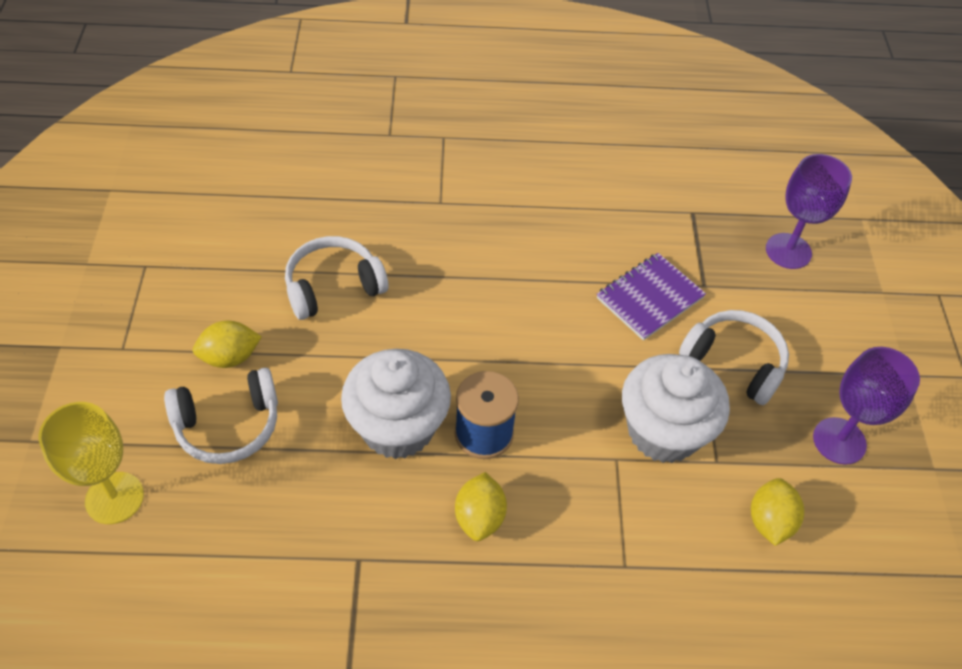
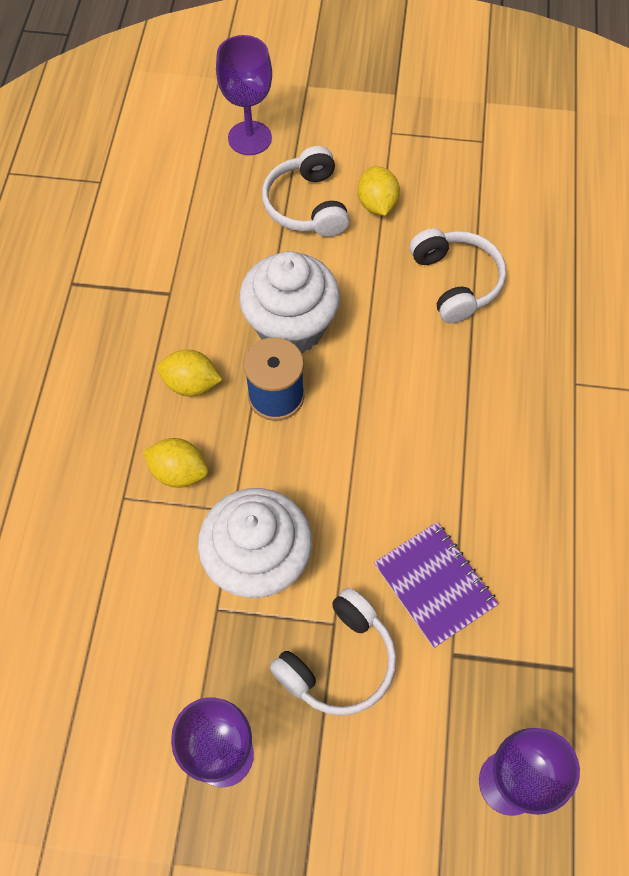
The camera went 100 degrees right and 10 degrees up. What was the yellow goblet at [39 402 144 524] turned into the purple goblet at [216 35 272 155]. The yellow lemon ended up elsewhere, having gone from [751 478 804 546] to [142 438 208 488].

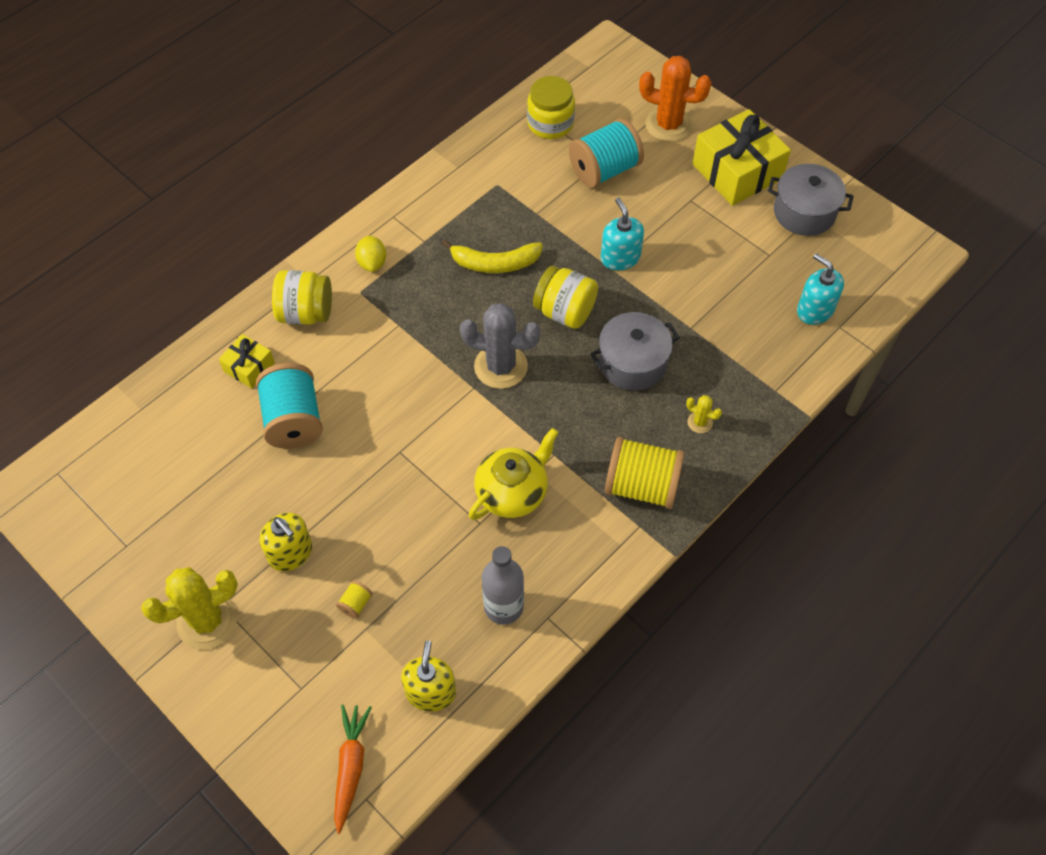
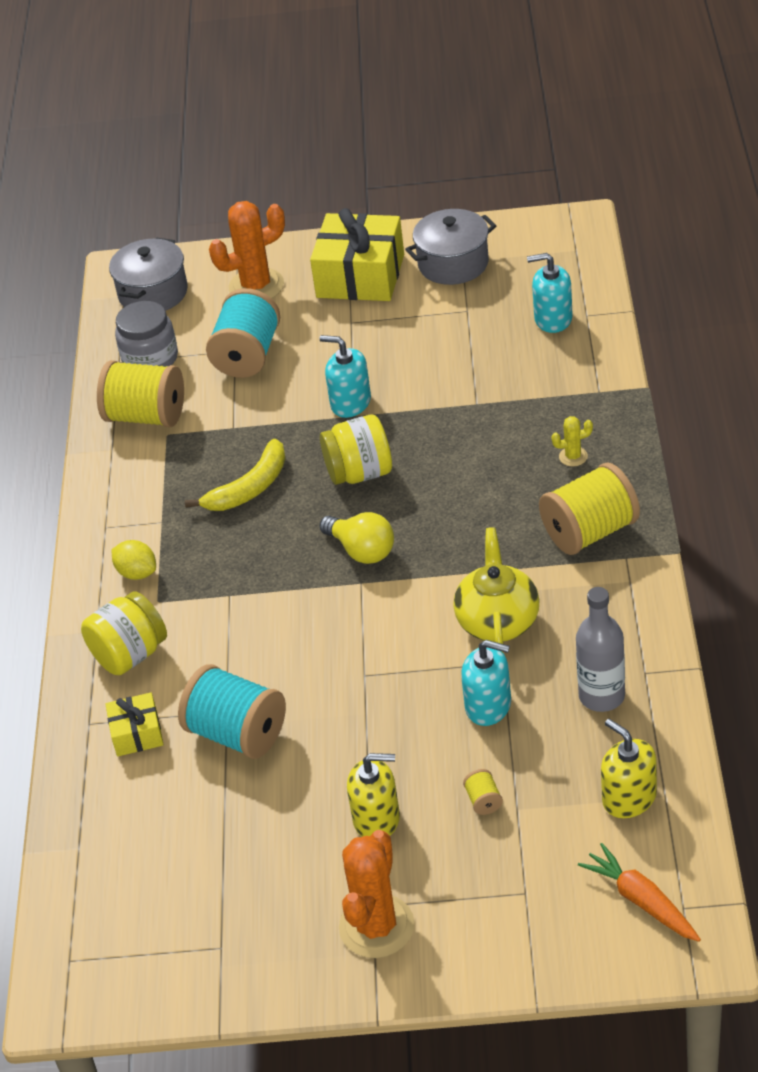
The camera went 40 degrees left and 15 degrees down. What was the yellow jar at [527 76 575 139] turned into the grey jar at [115 301 178 367]. Where the grey cactus stood at [460 303 541 389], the yellow light bulb came to stand at [319 512 394 564]. The grey pot ended up elsewhere, having gone from [591 312 680 391] to [109 237 188 311]. What was the yellow cactus at [141 567 238 650] turned into the orange cactus at [339 830 415 958]. The second view gained the yellow spool at [97 360 184 427]. The second view gained the turquoise soap dispenser at [461 640 511 726].

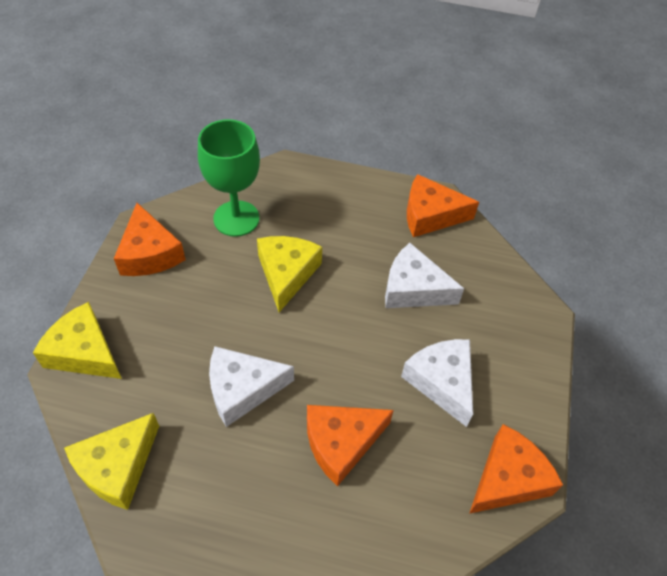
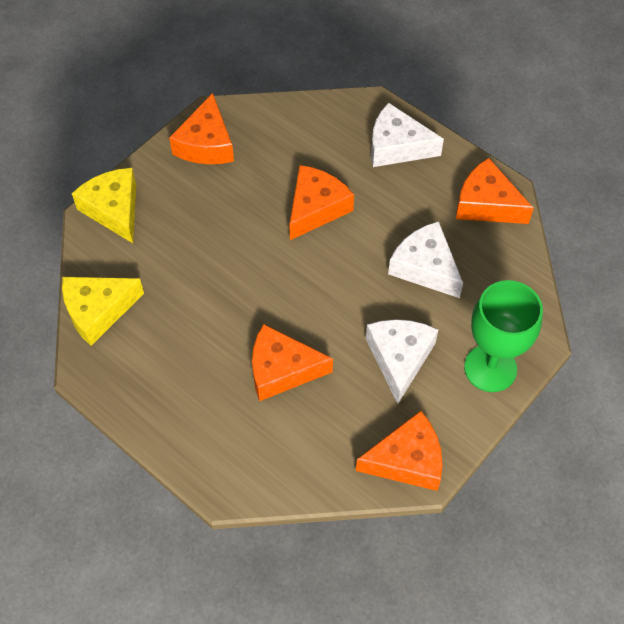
The camera went 30 degrees right and 5 degrees up. The green goblet ended up elsewhere, having gone from [198 119 260 237] to [464 280 543 392]. What was the yellow cheese at [257 236 322 312] turned into the orange cheese at [289 165 354 240]. The white cheese ended up elsewhere, having gone from [209 346 294 427] to [371 103 444 167].

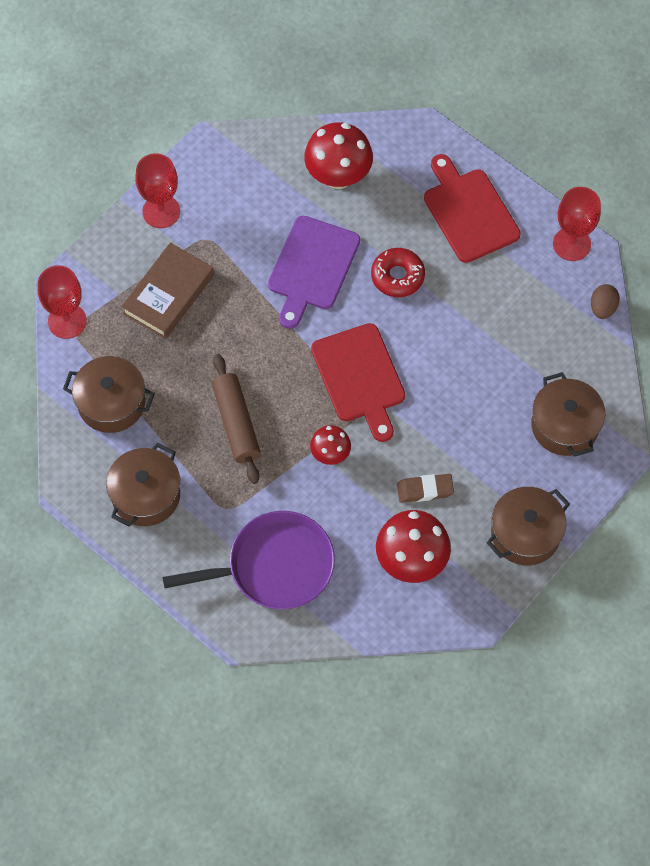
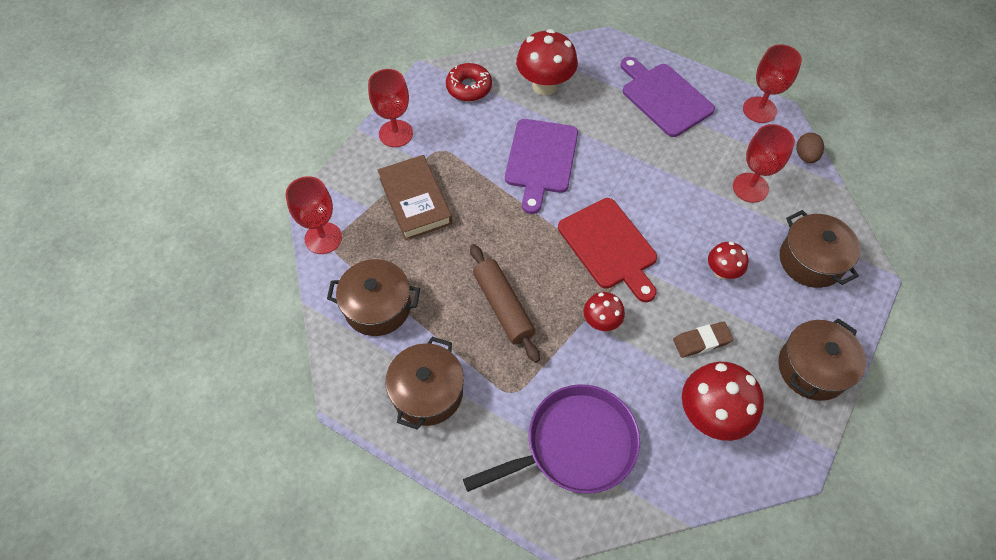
The camera went 10 degrees left and 5 degrees down. What was the red cutting board at [424 154 521 263] turned into the purple cutting board at [620 57 715 137]. The brown book at [121 243 214 339] ended up facing another way, 45 degrees counterclockwise from before. The red donut ended up elsewhere, having gone from [371 248 425 297] to [446 63 492 101]. The second view gained the red goblet at [733 124 795 203]. The second view gained the red mushroom at [708 242 748 279].

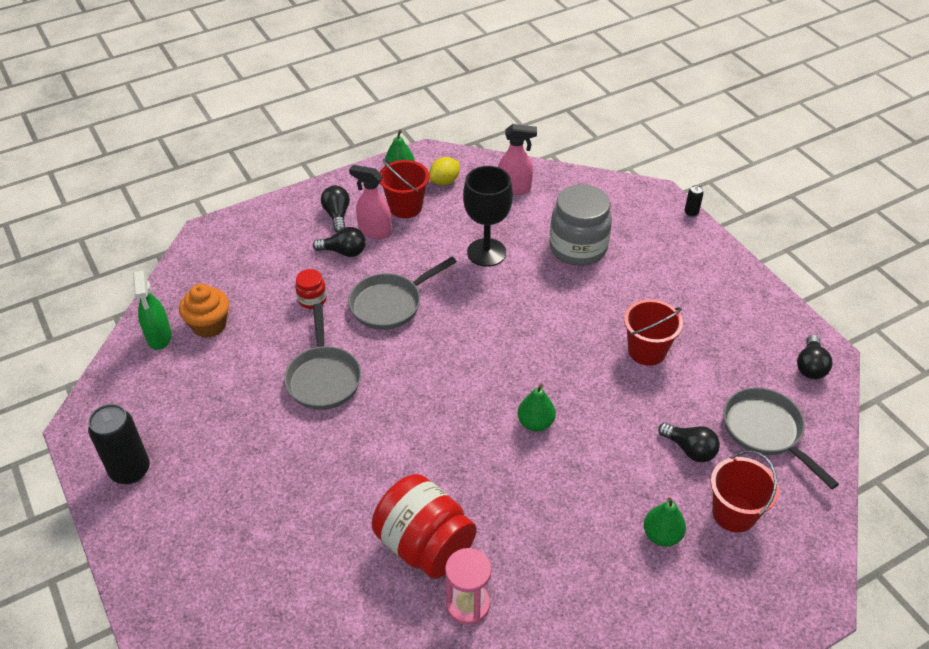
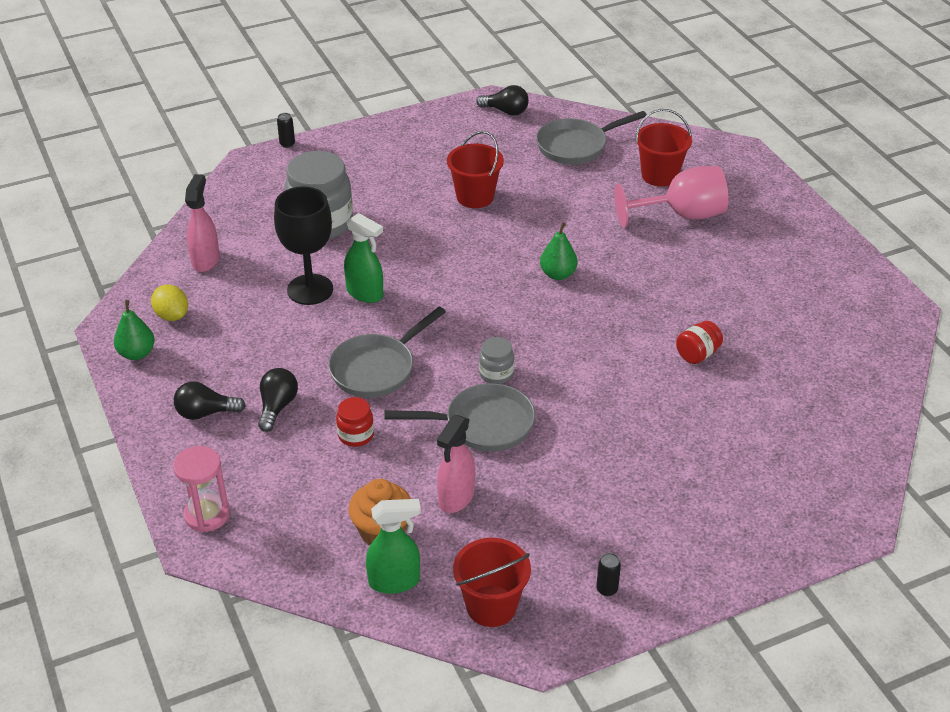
The camera went 85 degrees left and 5 degrees down. The red bucket ended up elsewhere, having gone from [380 159 429 218] to [453 538 531 627]. The pink spray bottle ended up elsewhere, having gone from [349 165 392 239] to [437 415 475 513]. The grey pan at [348 257 457 330] ended up facing another way, 75 degrees clockwise from before. The size of the black can at [88 404 150 484] changed by a factor of 0.44. The second view lost the black light bulb at [658 423 720 462]. The size of the red jar at [372 474 477 579] changed by a factor of 0.48. Where the green pear stood at [644 498 686 547], the pink goblet came to stand at [615 166 728 228]. The pink hourglass ended up elsewhere, having gone from [445 548 492 625] to [173 446 230 532]. The second view gained the green spray bottle at [344 213 383 303]. The second view gained the grey jar at [479 337 514 384].

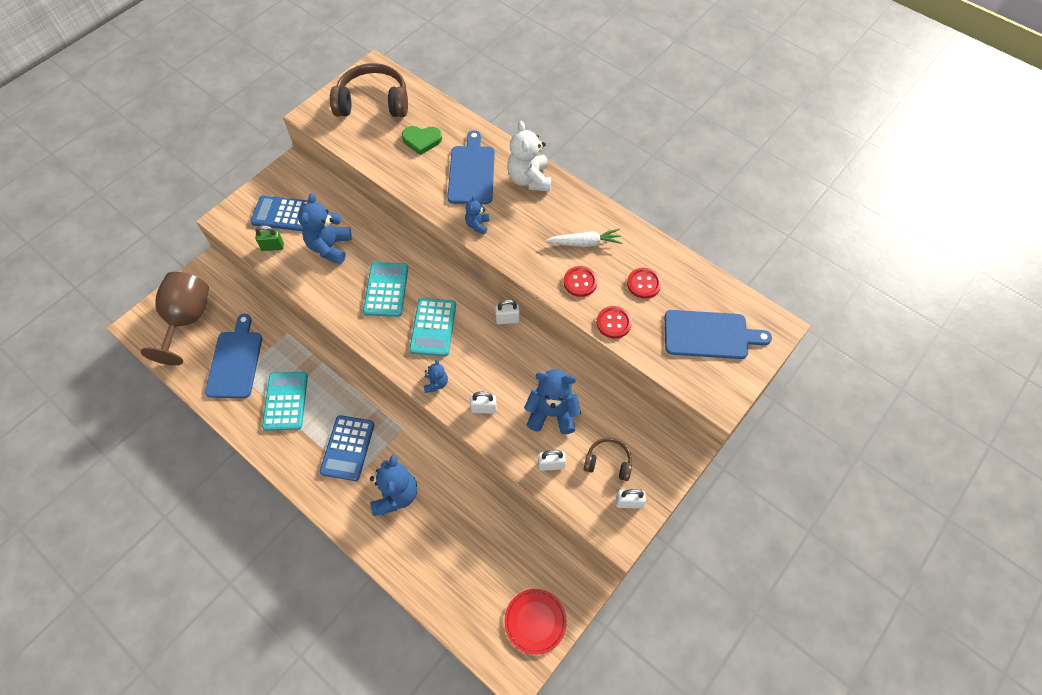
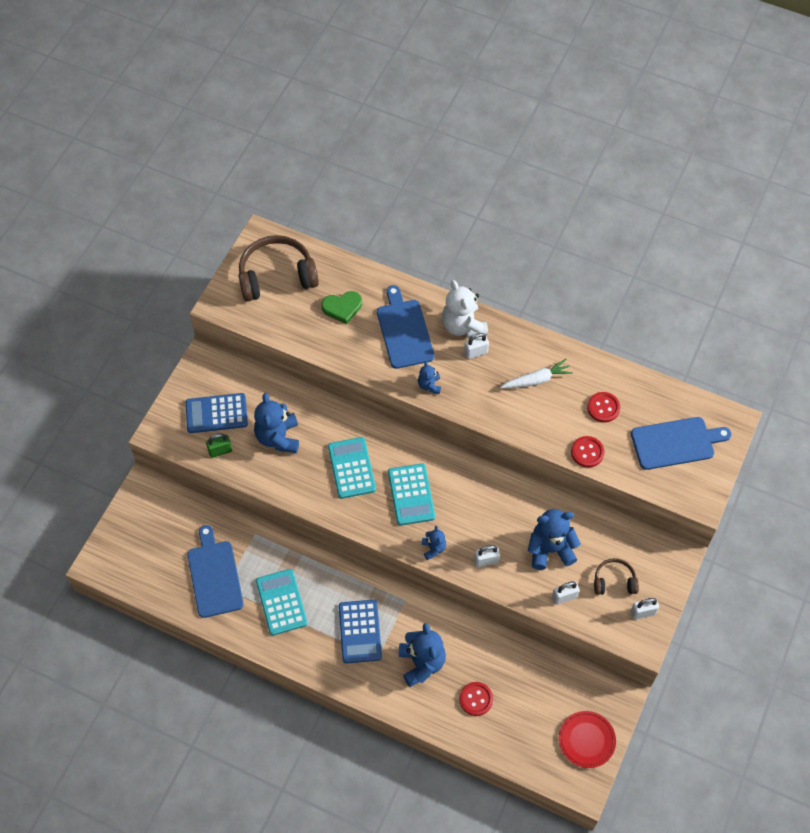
The camera went 15 degrees left and 0 degrees up. The red button ended up elsewhere, having gone from [564 266 598 297] to [459 682 493 716]. The second view lost the brown goblet at [141 272 209 365]. The white padlock ended up elsewhere, having gone from [495 300 520 324] to [464 333 489 359].

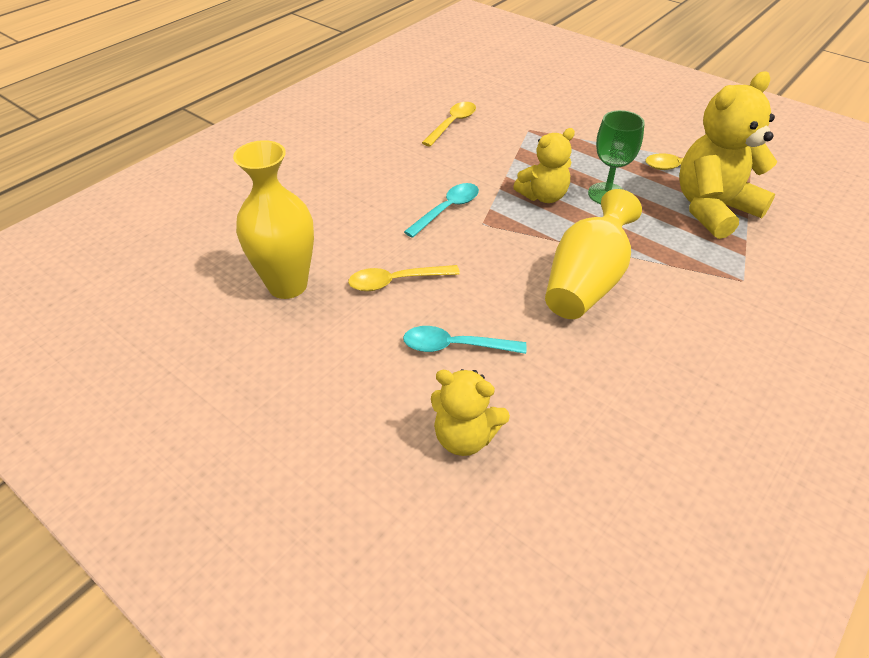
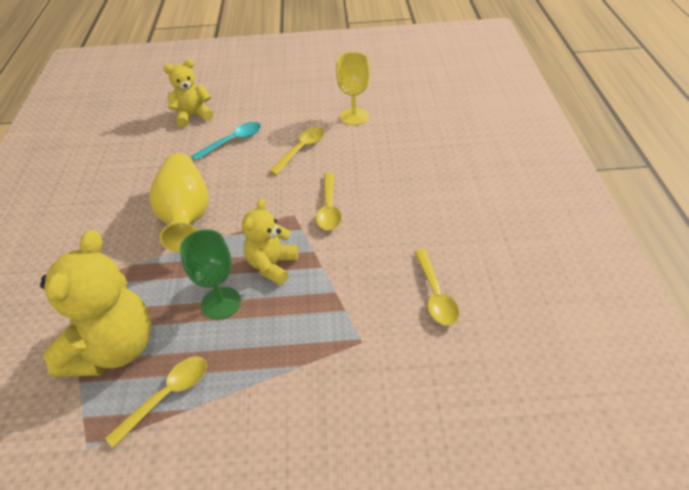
The camera went 140 degrees right and 0 degrees up. Where the yellow vase stood at [233 140 314 299], the yellow goblet came to stand at [336 52 370 125]. What was the turquoise spoon at [404 183 479 238] turned into the yellow spoon at [316 173 342 230].

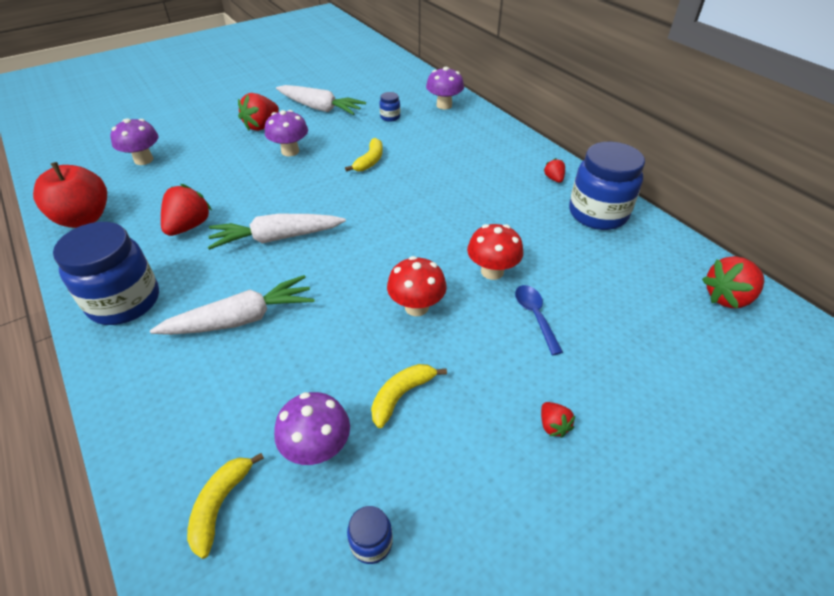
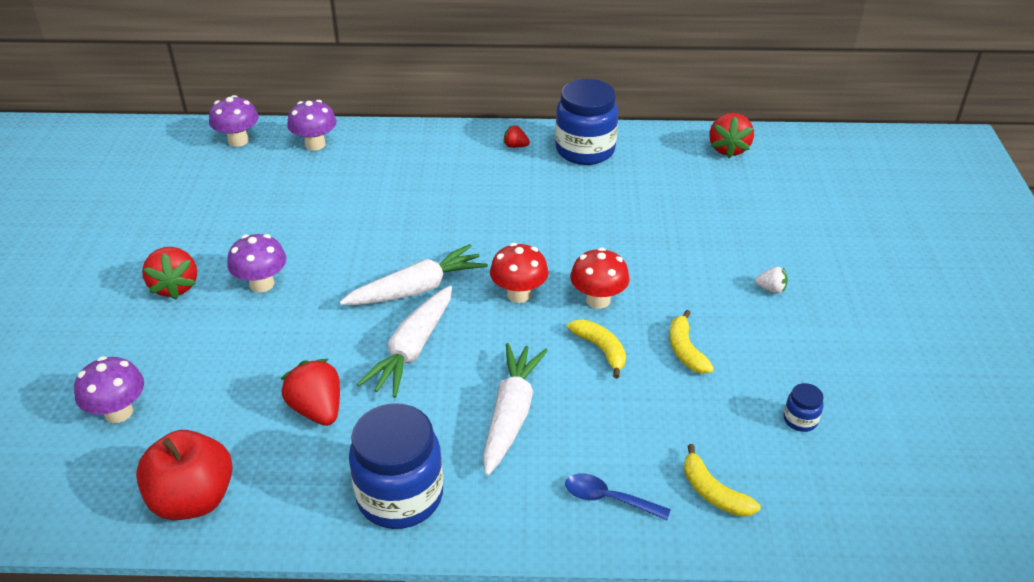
The camera went 55 degrees left and 5 degrees down. The white carrot ended up elsewhere, having gone from [276 85 366 115] to [340 244 488 305]. The second view lost the blue jar at [379 92 400 122]. The yellow banana ended up elsewhere, having gone from [345 138 383 172] to [567 319 626 379]. The red mushroom ended up elsewhere, having gone from [467 224 523 280] to [490 243 548 303]. The blue spoon ended up elsewhere, having gone from [515 285 563 355] to [565 473 671 520]. The purple mushroom ended up elsewhere, having gone from [274 392 350 465] to [209 95 259 147]. What was the red strawberry at [541 402 576 438] turned into the white strawberry at [755 267 788 293].

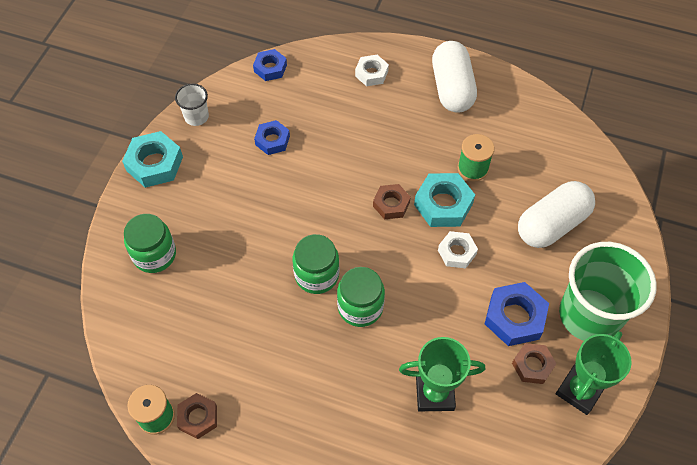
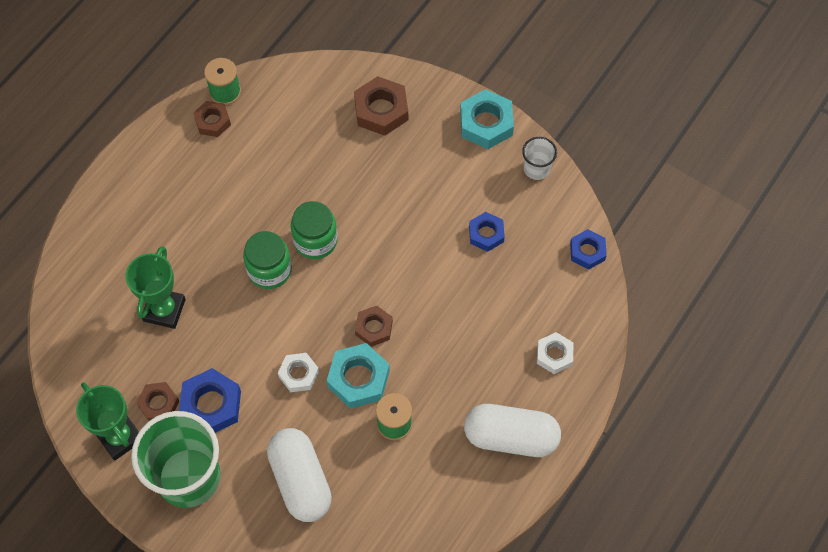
The camera went 105 degrees right and 5 degrees up. Where the green jar stood at [124 214 176 273], the brown nut came to stand at [354 76 408 136].

